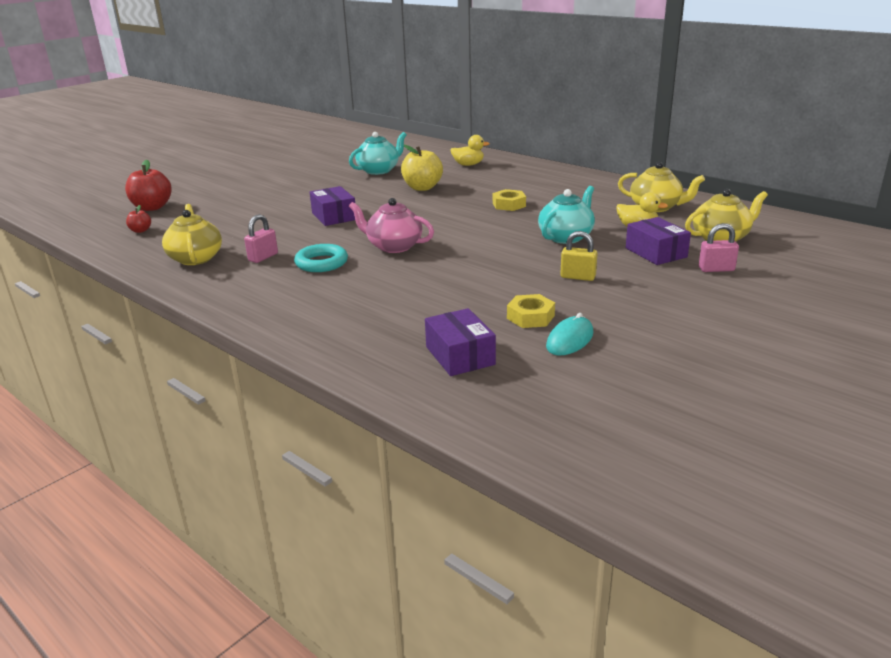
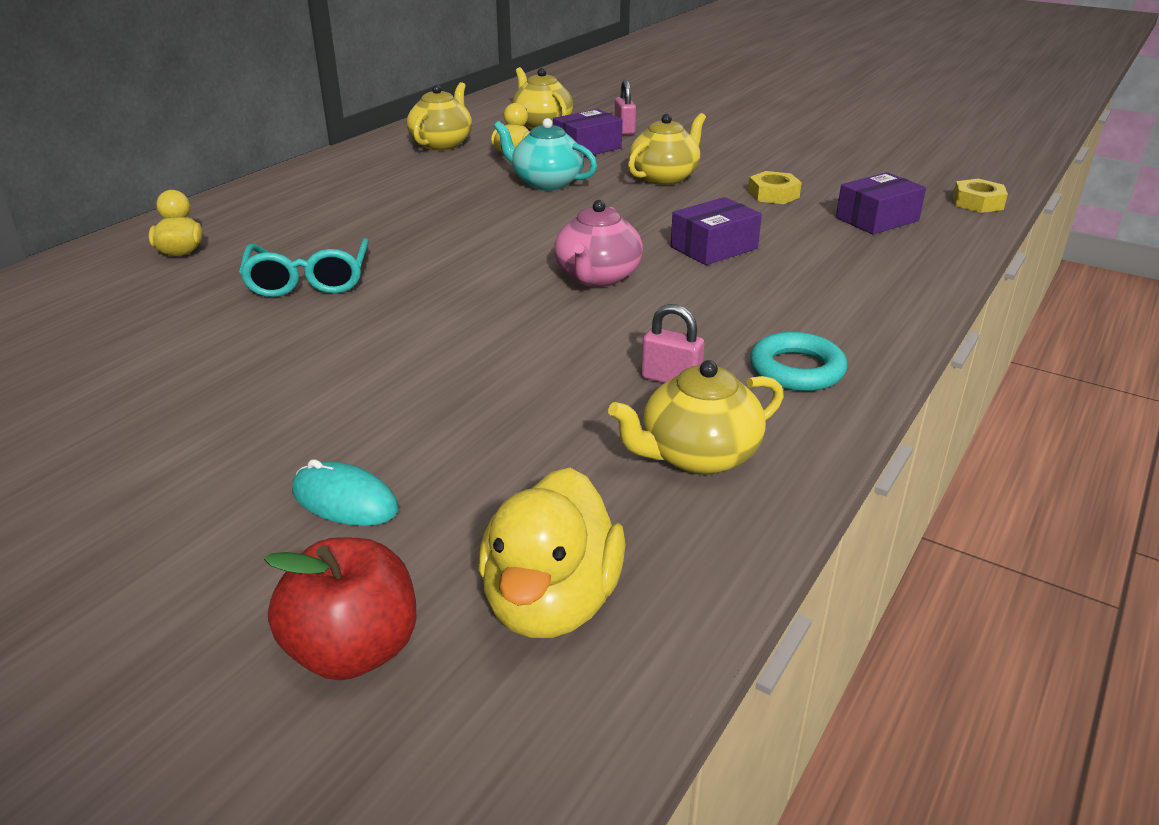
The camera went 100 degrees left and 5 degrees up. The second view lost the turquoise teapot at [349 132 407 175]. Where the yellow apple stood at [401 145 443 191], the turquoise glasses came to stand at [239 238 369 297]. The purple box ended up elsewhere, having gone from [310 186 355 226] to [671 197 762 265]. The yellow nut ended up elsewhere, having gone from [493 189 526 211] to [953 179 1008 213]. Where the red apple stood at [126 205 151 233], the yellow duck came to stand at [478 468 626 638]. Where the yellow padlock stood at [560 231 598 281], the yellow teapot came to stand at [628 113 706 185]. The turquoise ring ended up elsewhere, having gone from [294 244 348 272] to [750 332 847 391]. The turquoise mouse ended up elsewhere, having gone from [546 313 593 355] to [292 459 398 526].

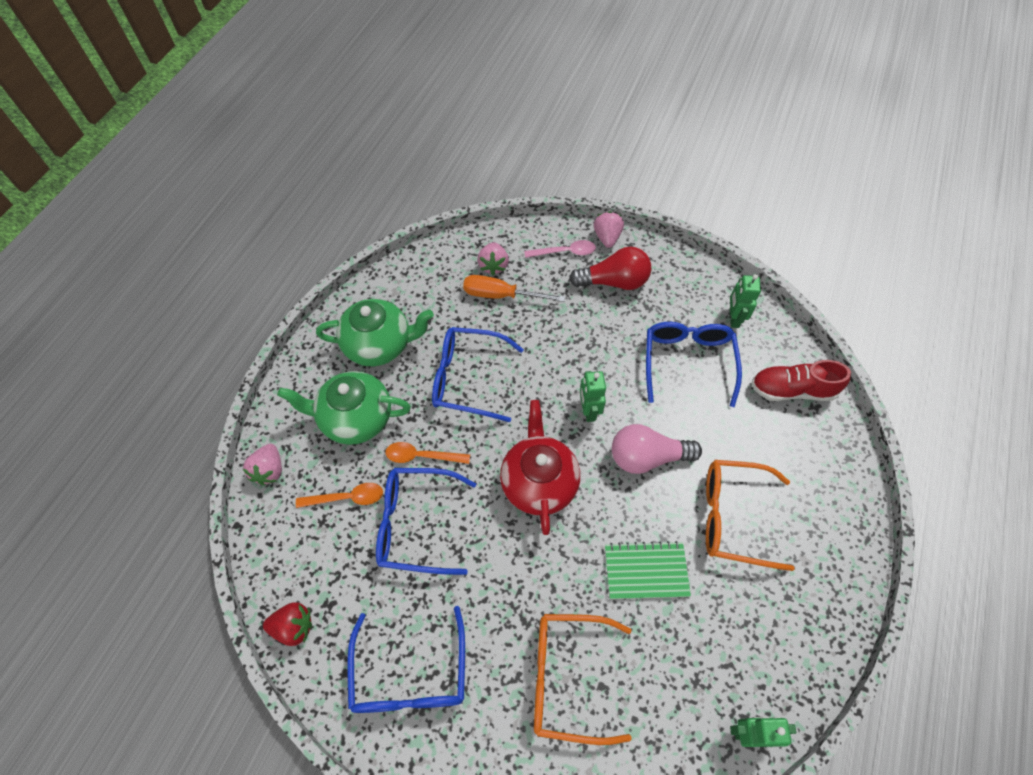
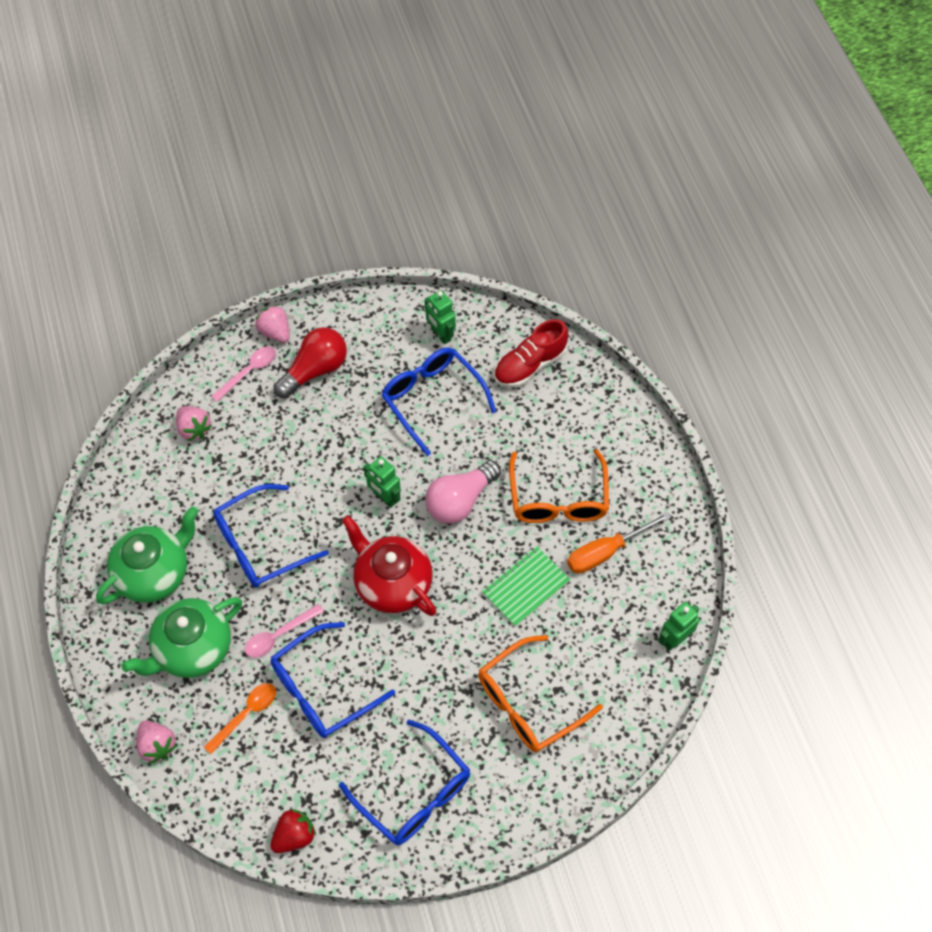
The camera went 40 degrees left and 0 degrees up. The orange screwdriver ended up elsewhere, having gone from [463 275 565 302] to [567 512 671 574]. What was the orange spoon at [385 442 470 464] turned into the pink spoon at [245 604 324 658]. The orange glasses at [706 460 795 571] ended up facing another way, 60 degrees counterclockwise from before.

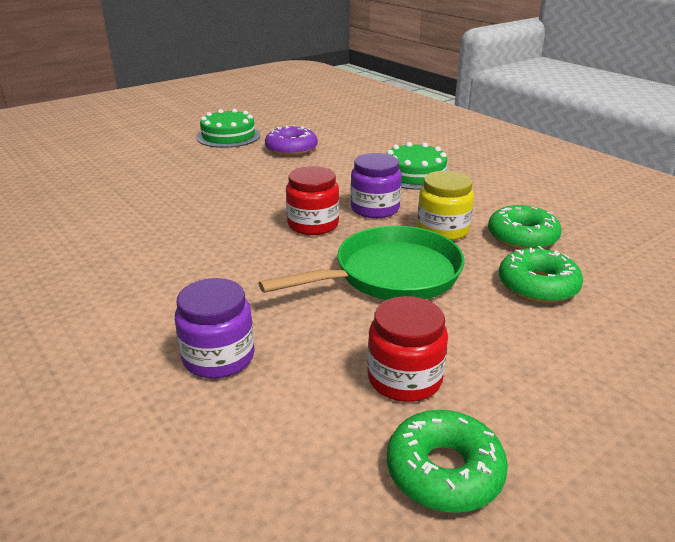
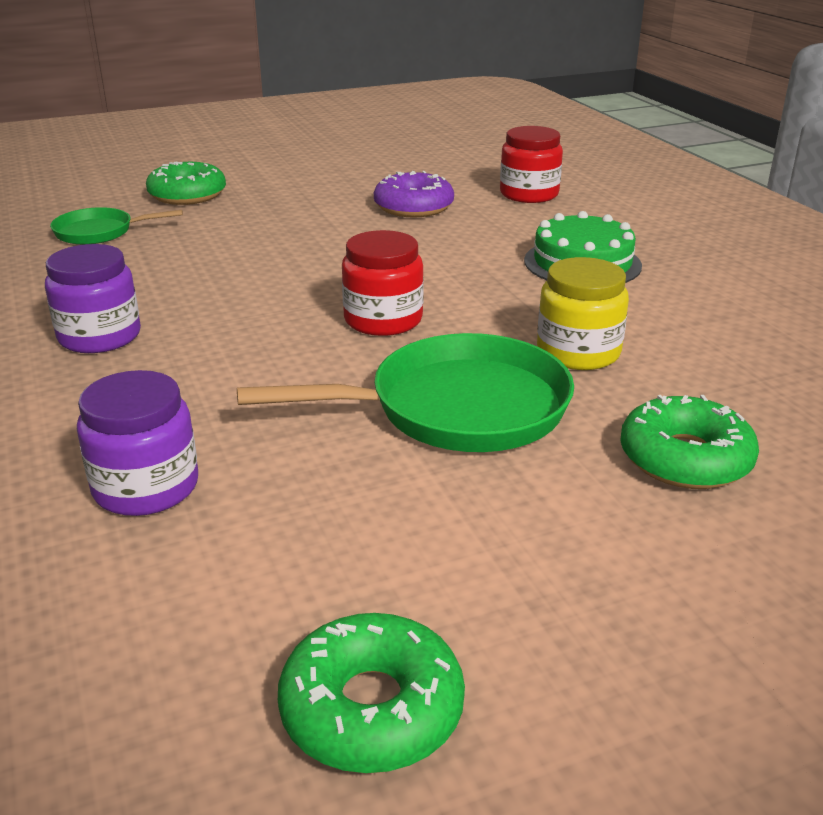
The camera went 15 degrees right and 0 degrees up. The second view lost the green cake at [197 109 260 148]. The purple jar ended up elsewhere, having gone from [350 153 402 218] to [45 244 141 353]. The green donut ended up elsewhere, having gone from [488 205 562 249] to [146 162 226 205]. The red jar ended up elsewhere, having gone from [367 296 448 402] to [500 126 563 203]. The second view gained the green pan at [50 207 183 245].

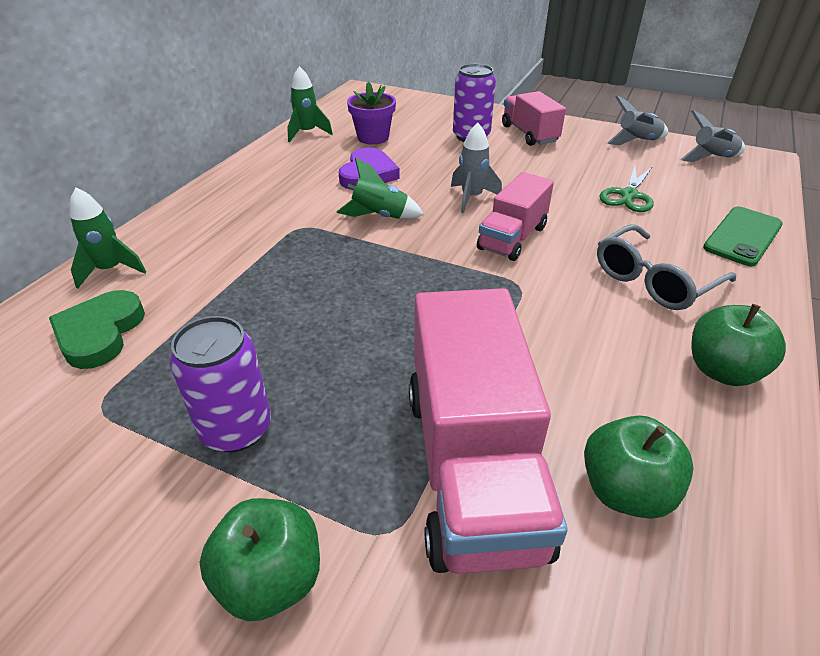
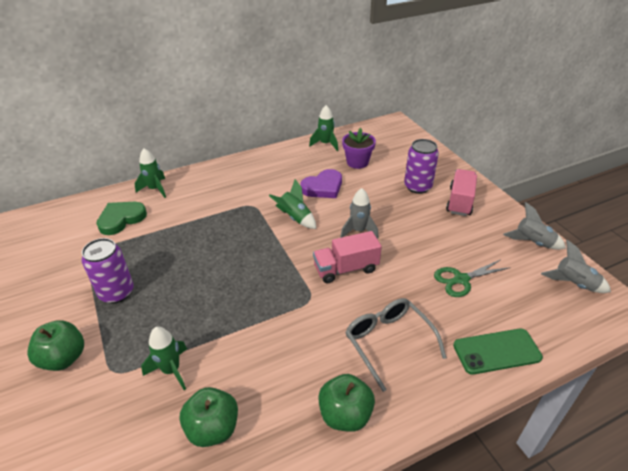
The camera went 40 degrees right and 0 degrees up. The grey glasses at [597 224 736 310] ended up facing another way, 60 degrees clockwise from before. Where the pink truck stood at [409 288 568 574], the green rocket came to stand at [141 327 187 390].

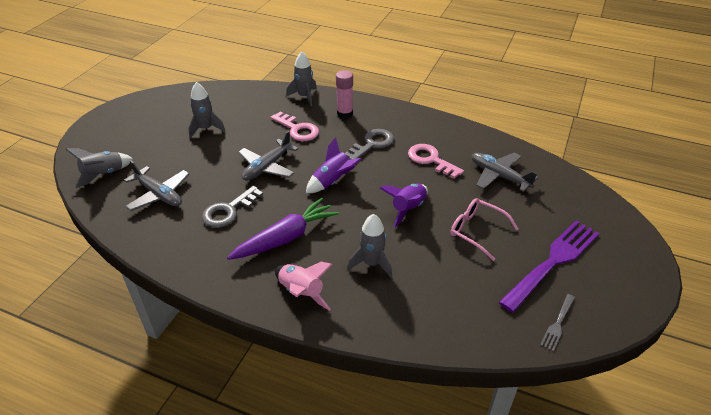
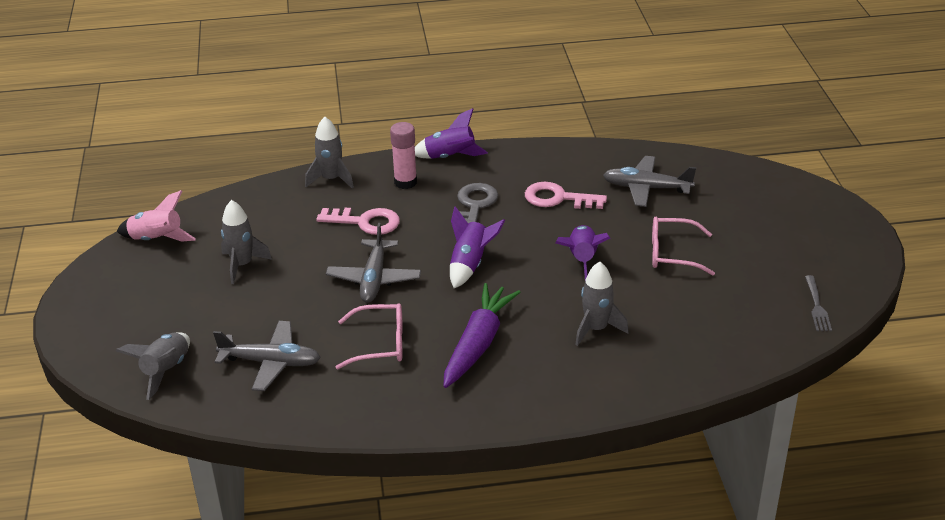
The camera went 30 degrees left and 5 degrees down. Where the grey key stood at [202 186 263 228], the pink glasses came to stand at [336 303 403 369]. The second view lost the purple fork at [499 220 600 313]. The pink rocket ended up elsewhere, having gone from [275 262 333 310] to [117 190 196 242]. The second view gained the purple rocket at [415 108 488 159].

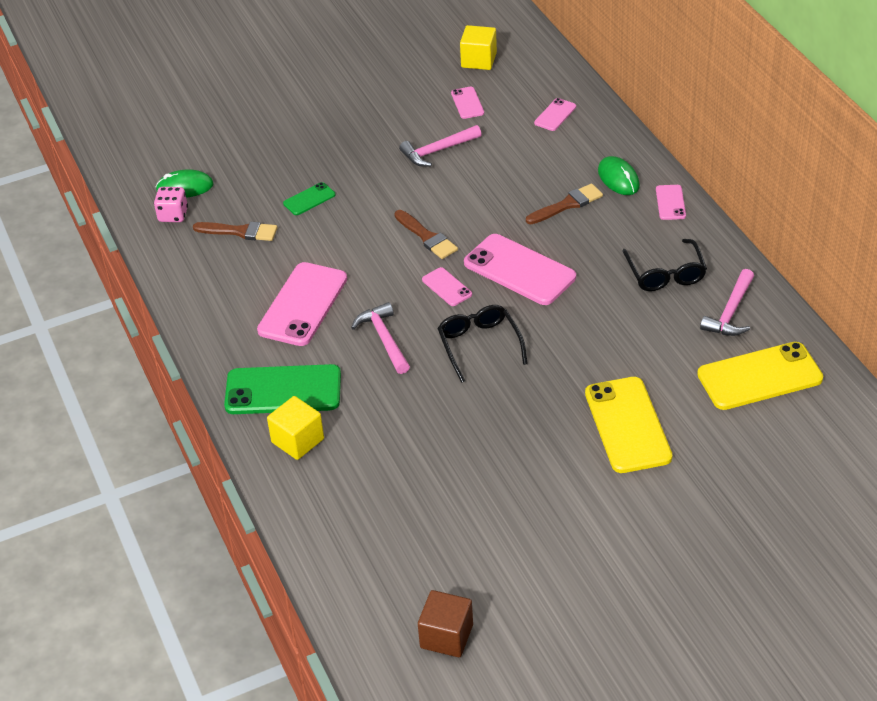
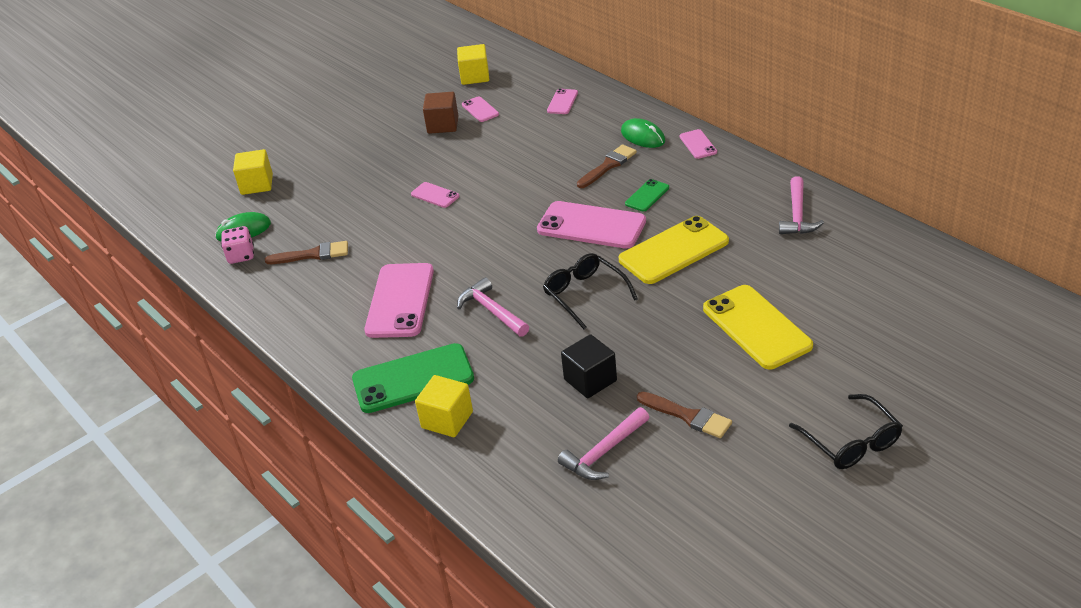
The camera went 15 degrees left and 5 degrees down. The pink hammer ended up elsewhere, having gone from [399 125 482 167] to [558 407 649 480]. The green phone ended up elsewhere, having gone from [283 182 335 215] to [625 179 669 212]. The brown brush ended up elsewhere, having gone from [394 210 458 259] to [637 392 732 438]. The black glasses ended up elsewhere, having gone from [622 239 707 291] to [789 394 903 469]. The pink phone ended up elsewhere, having gone from [422 267 472 306] to [411 182 459 208]. The yellow phone ended up elsewhere, having gone from [697 342 823 410] to [618 216 729 284]. The brown cube ended up elsewhere, having gone from [418 590 473 657] to [423 92 458 134]. The second view gained the yellow cube at [233 149 273 195]. The second view gained the black cube at [561 334 617 398].

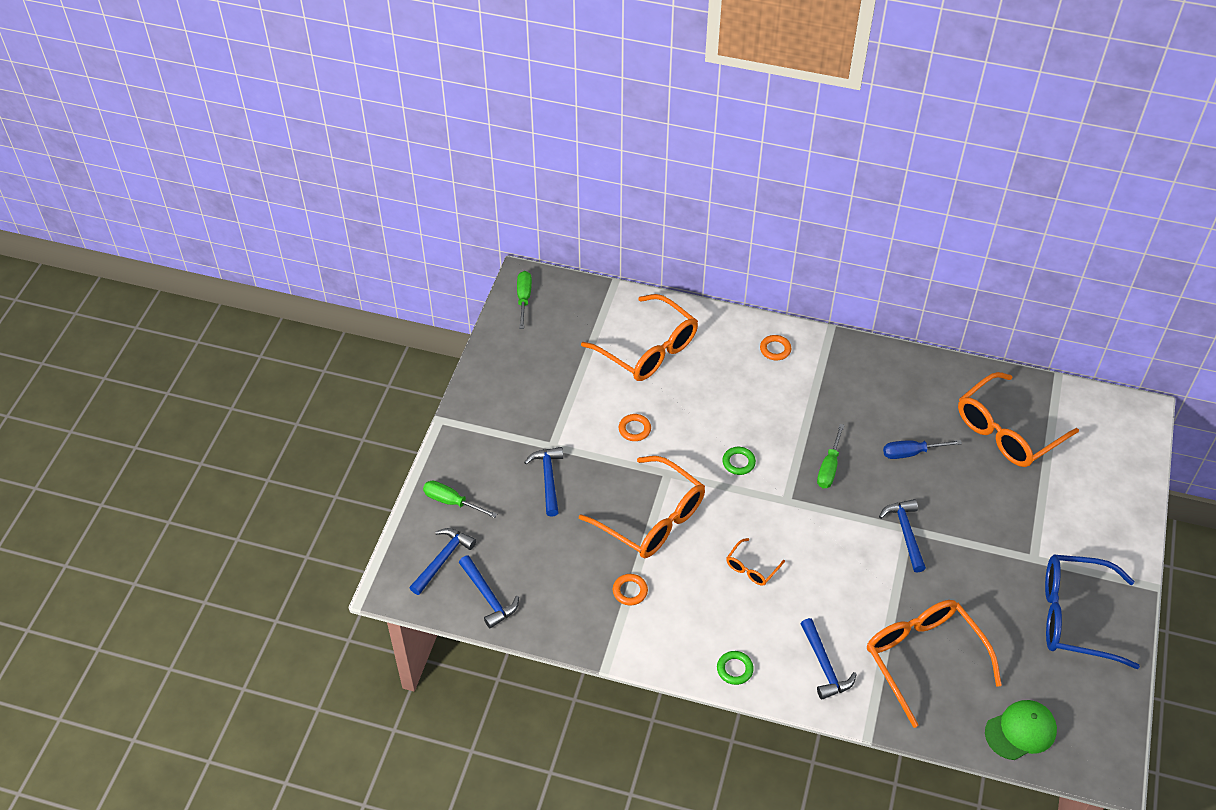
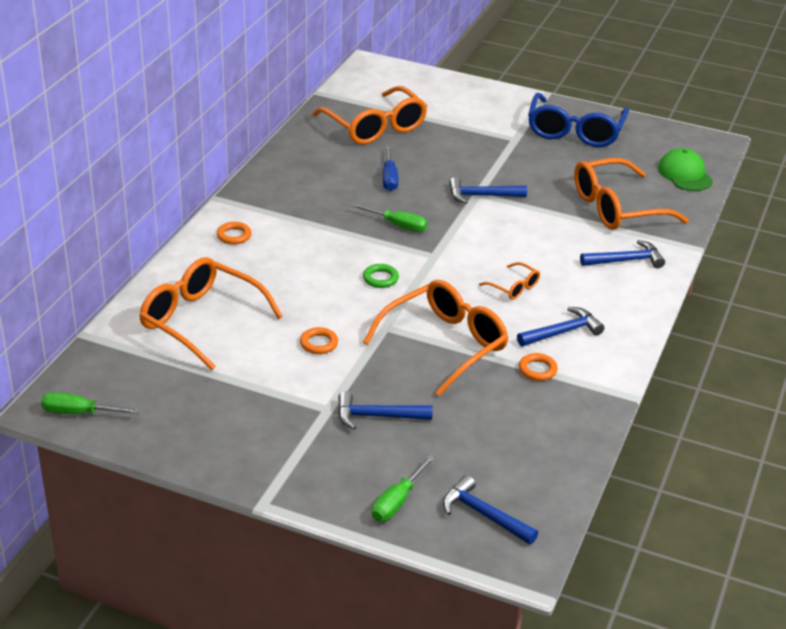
The camera went 85 degrees left and 15 degrees down. The orange glasses at [581 294 698 381] ended up facing another way, 105 degrees counterclockwise from before. The blue hammer ended up elsewhere, having gone from [459 555 519 628] to [517 307 605 346]. The second view lost the green ring at [717 651 754 685].

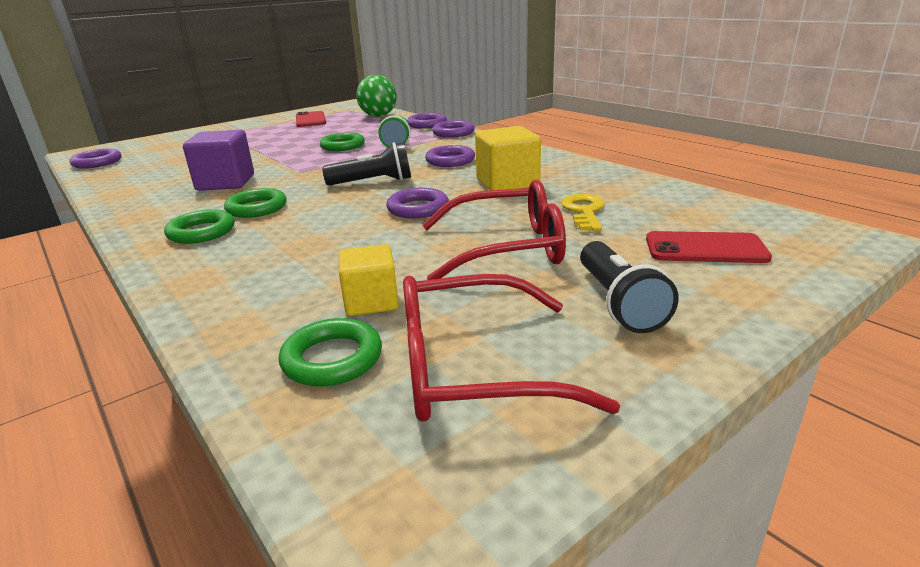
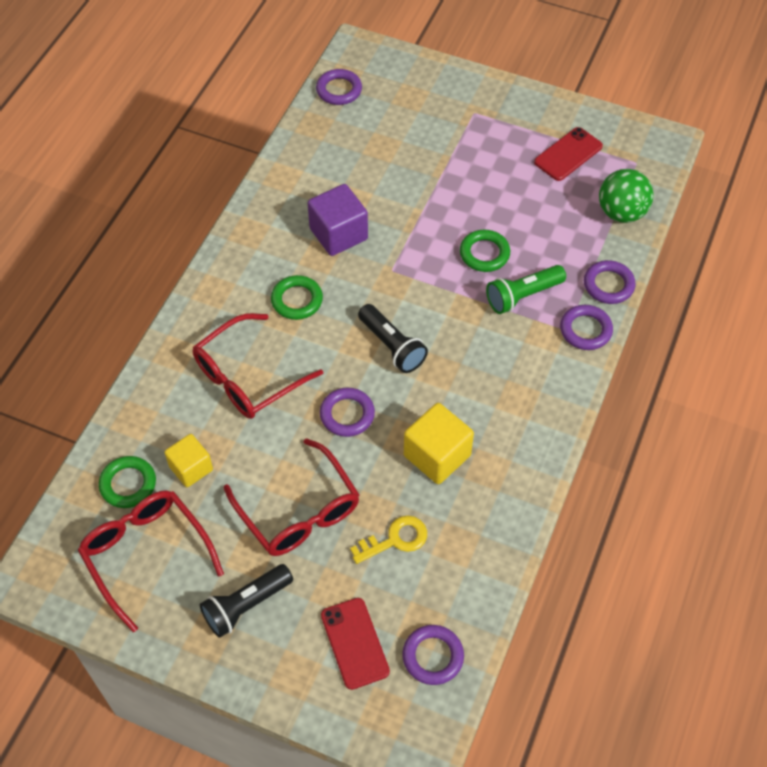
The camera went 60 degrees right and 30 degrees up. The purple ring ended up elsewhere, having gone from [425 145 475 167] to [402 625 464 685]. The second view lost the green ring at [164 209 234 244]. The second view gained the red glasses at [192 313 323 419].

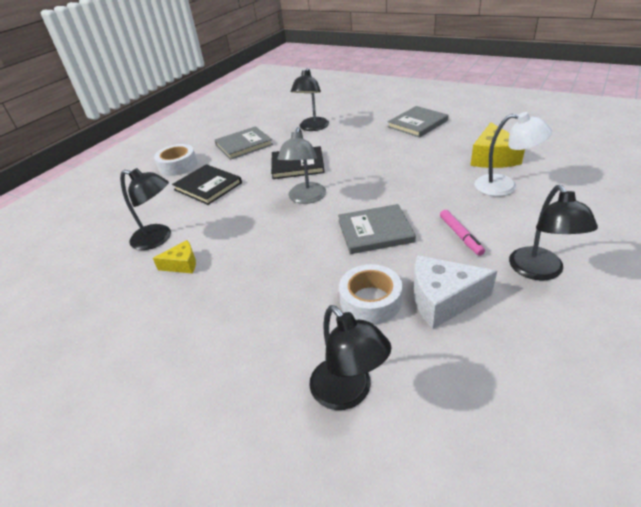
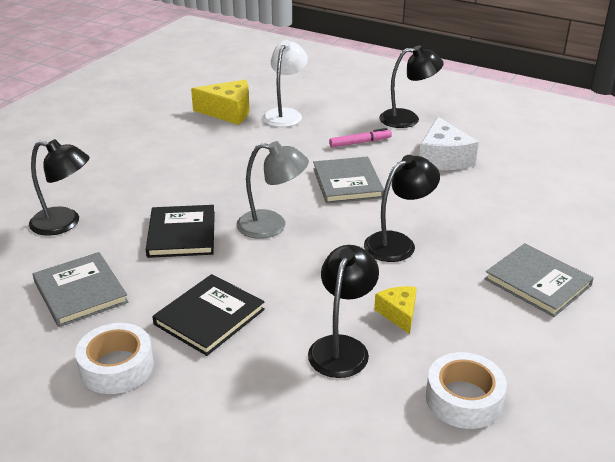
The camera went 95 degrees left and 5 degrees down. The grey book ended up elsewhere, having gone from [388 106 449 138] to [485 243 594 317]. The white tape ended up elsewhere, having gone from [339 264 402 325] to [426 352 507 429]. The black lamp ended up elsewhere, having gone from [309 305 392 410] to [364 155 440 262].

